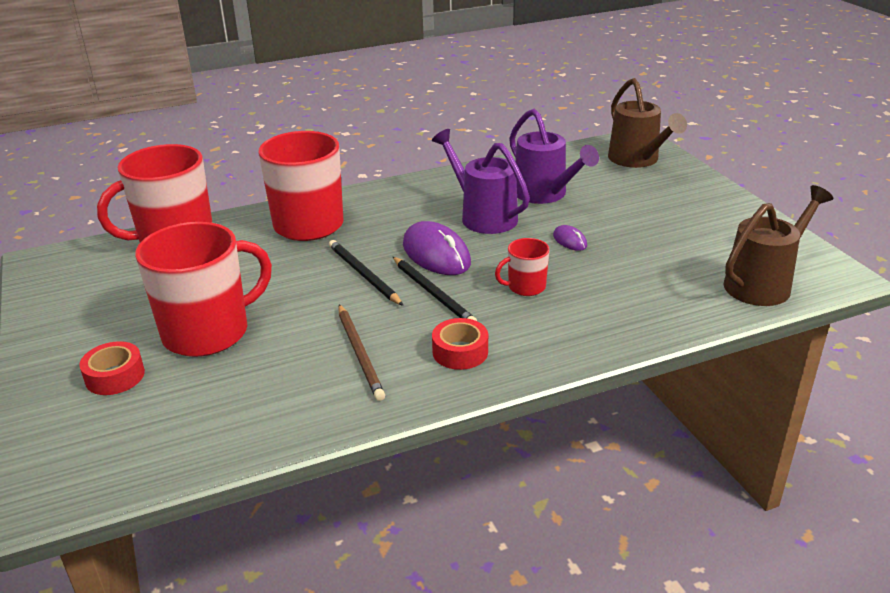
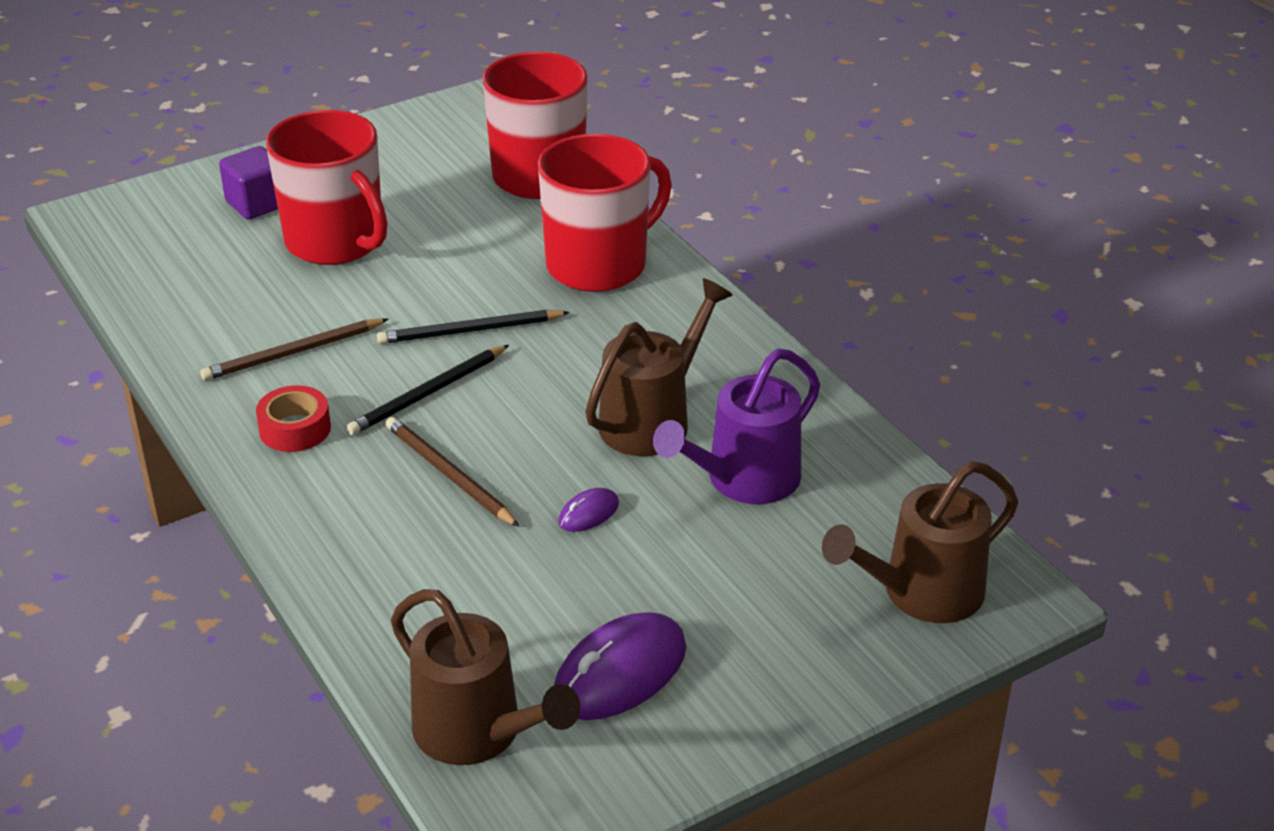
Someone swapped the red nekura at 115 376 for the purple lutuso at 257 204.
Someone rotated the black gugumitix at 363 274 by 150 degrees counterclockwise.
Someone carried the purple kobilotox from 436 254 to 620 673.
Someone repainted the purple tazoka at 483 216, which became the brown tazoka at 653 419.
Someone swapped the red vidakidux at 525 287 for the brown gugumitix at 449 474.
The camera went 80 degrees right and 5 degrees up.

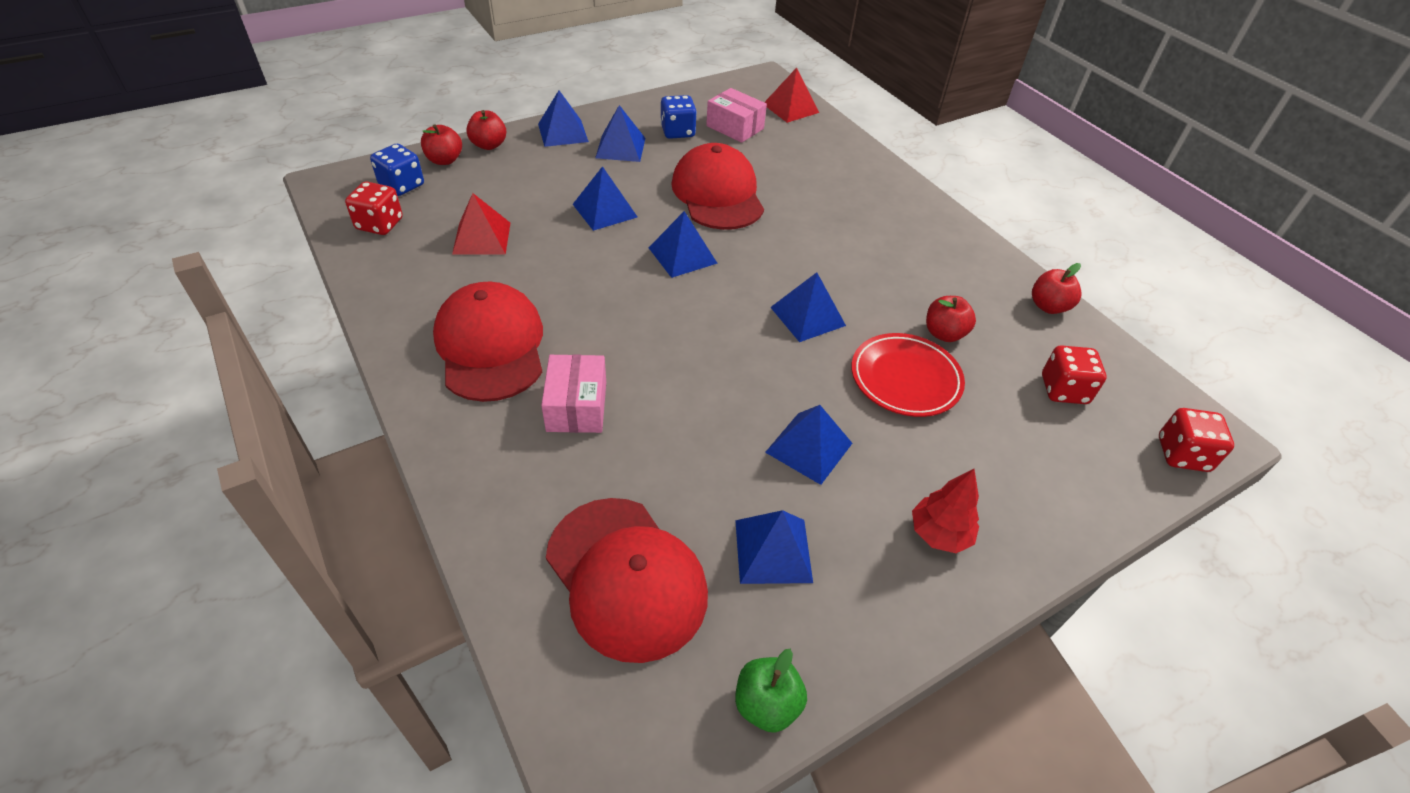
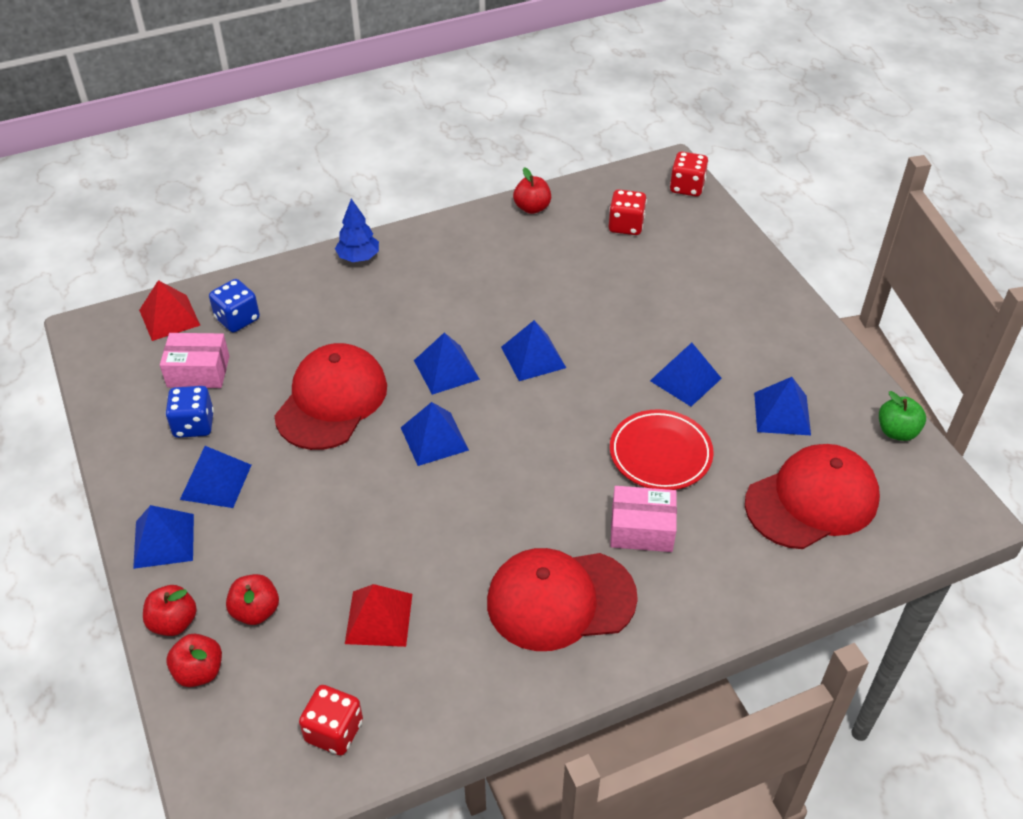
Someone carried the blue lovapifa from 402 185 to 237 319.
Someone carried the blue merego from 605 210 to 446 369.
Someone rotated the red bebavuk at 717 194 by 120 degrees clockwise.
Someone rotated the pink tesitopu at 735 127 by 45 degrees clockwise.
Someone carried the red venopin from 905 379 to 660 454.
Someone took away the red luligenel at 939 534.
Someone carried the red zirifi from 944 333 to 256 611.
Someone put down the blue luligenel at 358 257.
The camera went 80 degrees left and 0 degrees up.

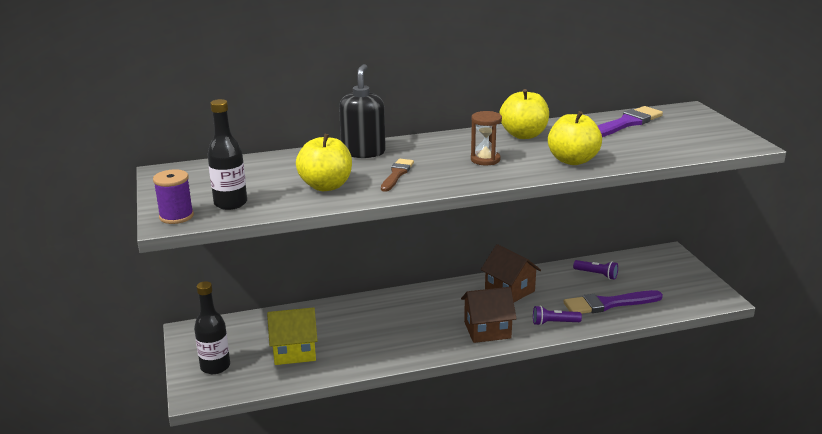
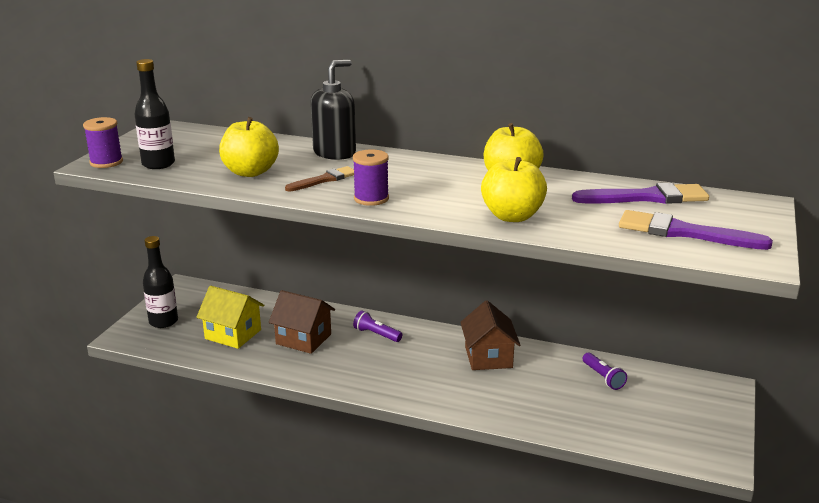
Someone carried the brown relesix from 487 330 to 303 339.
Someone took away the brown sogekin at 485 159.
Someone carried the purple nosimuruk from 554 323 to 376 334.
Someone carried the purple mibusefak from 608 304 to 684 232.
Someone put down the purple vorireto at 371 198.
The camera went 35 degrees right and 0 degrees up.

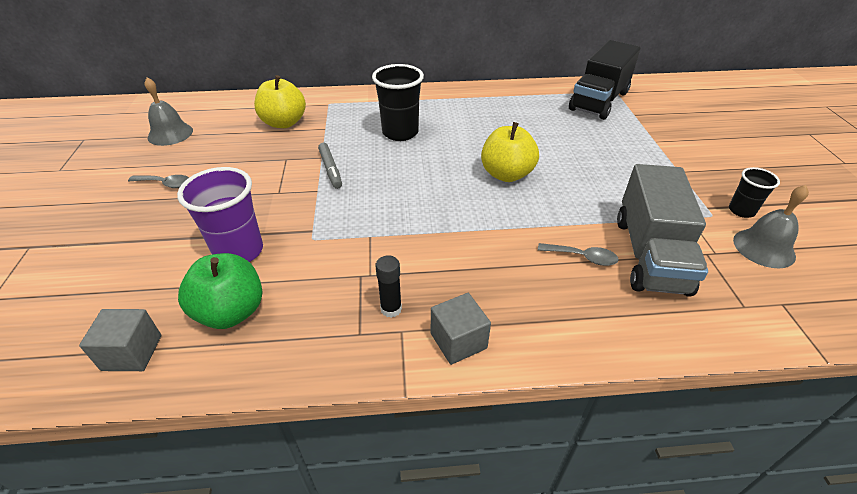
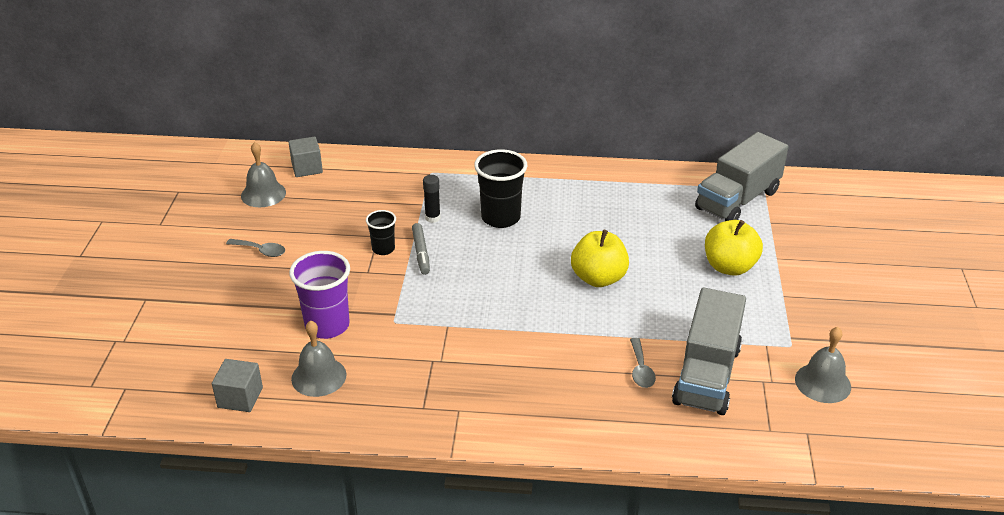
Someone swapped the green zirifi at 231 312 for the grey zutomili at 319 376.
Someone carried the yellow zirifi from 284 123 to 729 267.
Someone carried the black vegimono from 391 309 to 432 218.
Someone carried the grey lutuso from 458 341 to 307 168.
Someone rotated the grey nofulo at 582 257 by 60 degrees clockwise.
Someone repainted the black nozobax at 599 101, which became the grey nozobax at 737 200.
Someone carried the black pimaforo from 741 211 to 383 249.
The camera went 10 degrees right and 5 degrees down.

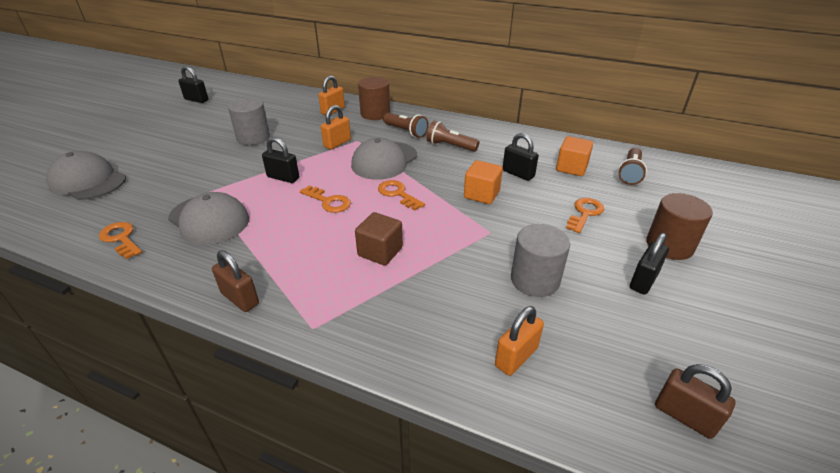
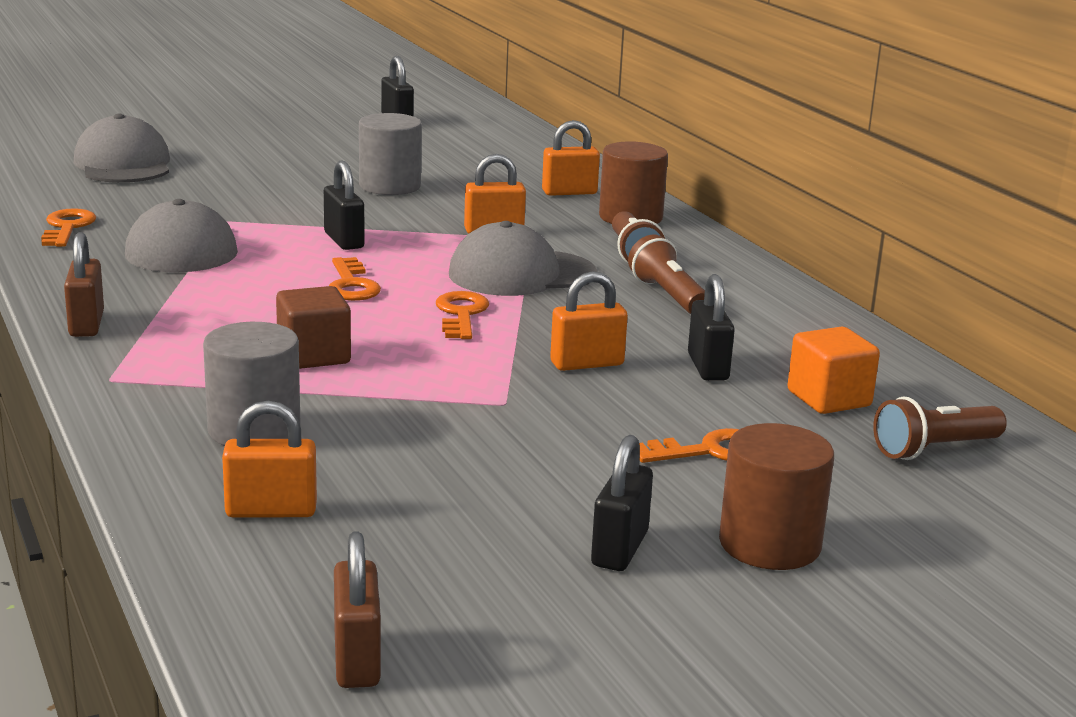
Someone swapped the orange lutuso at 481 194 for the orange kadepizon at 587 364.
Someone carried the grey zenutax from 535 280 to 254 430.
Someone rotated the black kadepizon at 643 281 by 60 degrees counterclockwise.
The camera went 40 degrees right and 15 degrees down.

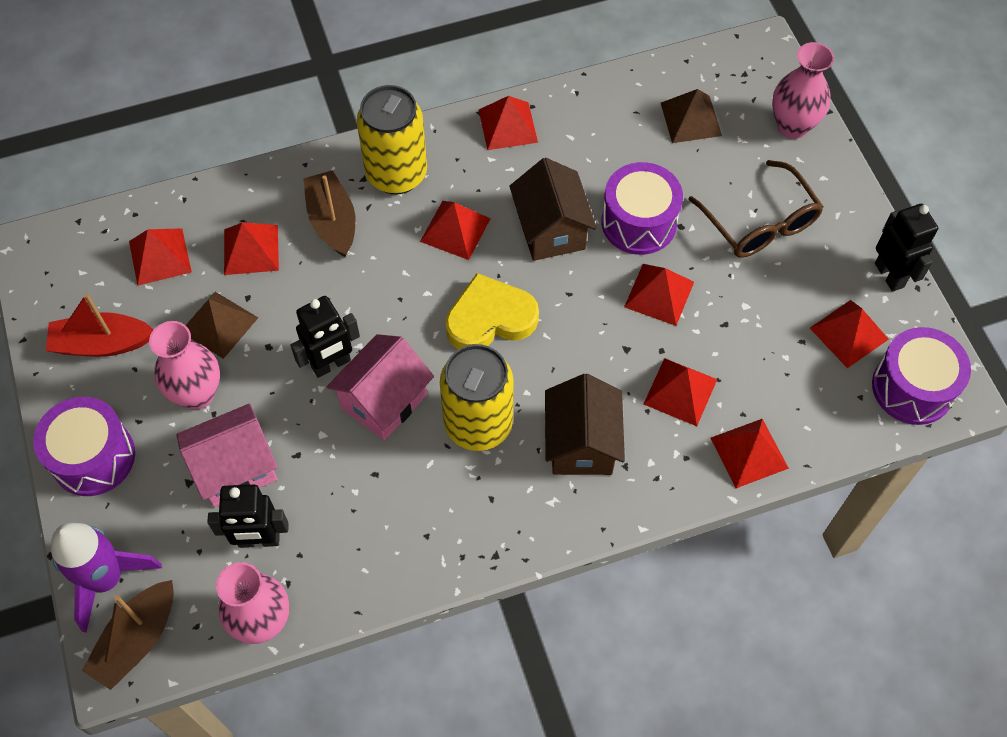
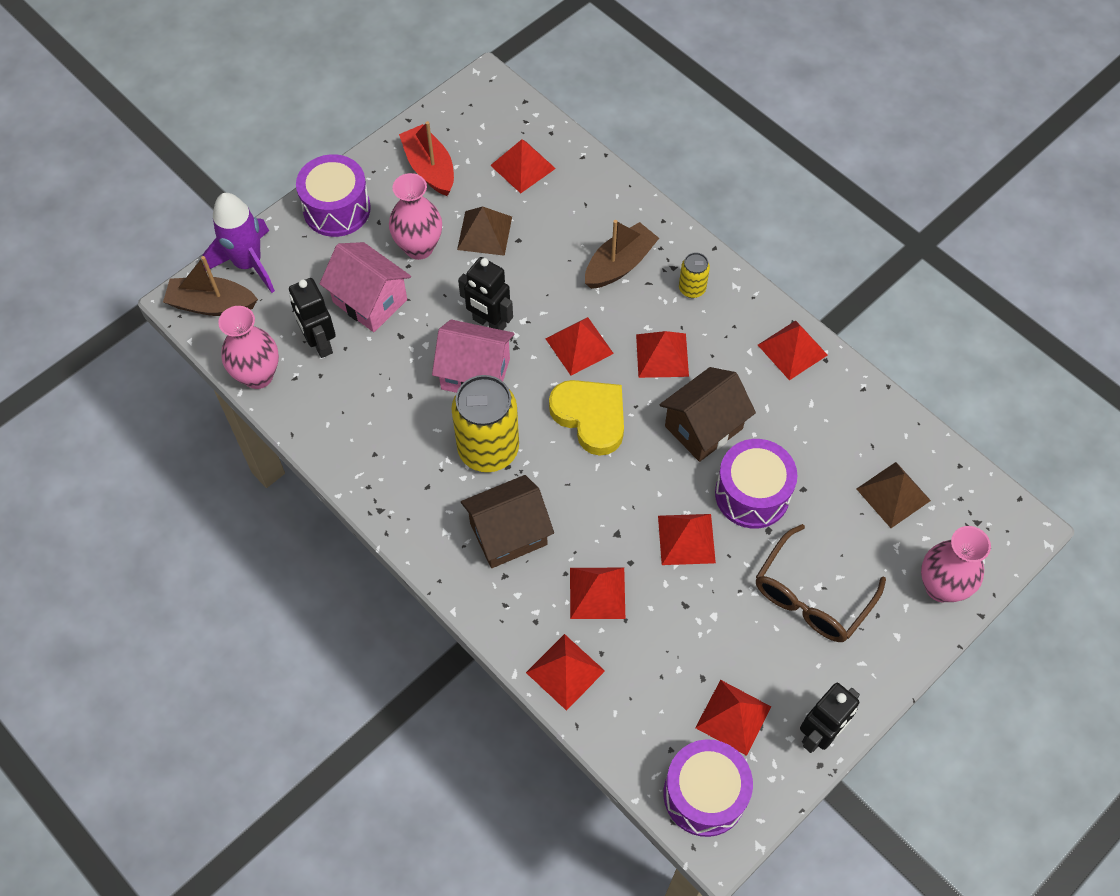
Someone carried the red merego from 251 249 to 579 346.
Someone scaled the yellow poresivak at 396 174 by 0.47.
The camera went 65 degrees right and 0 degrees up.

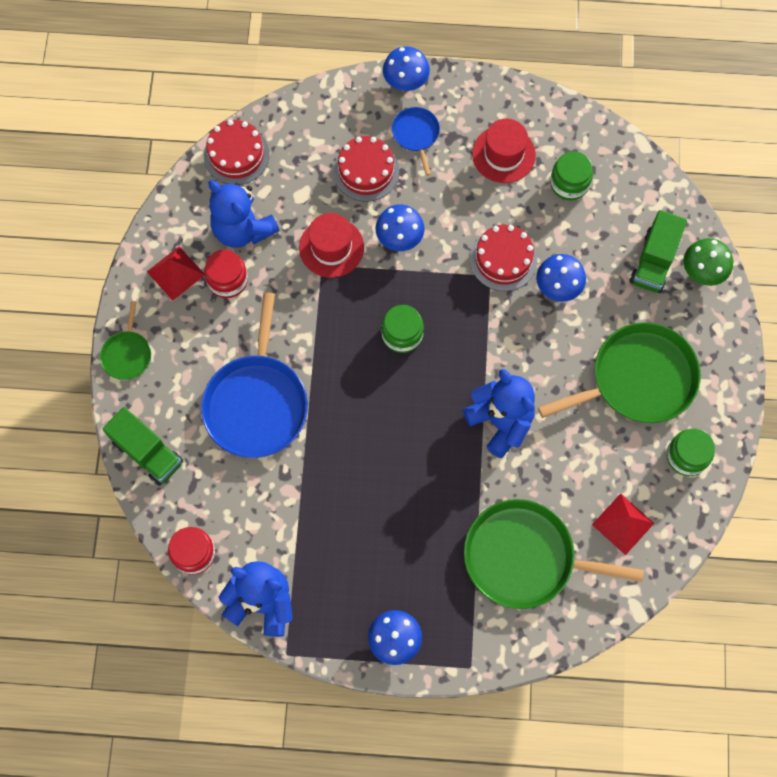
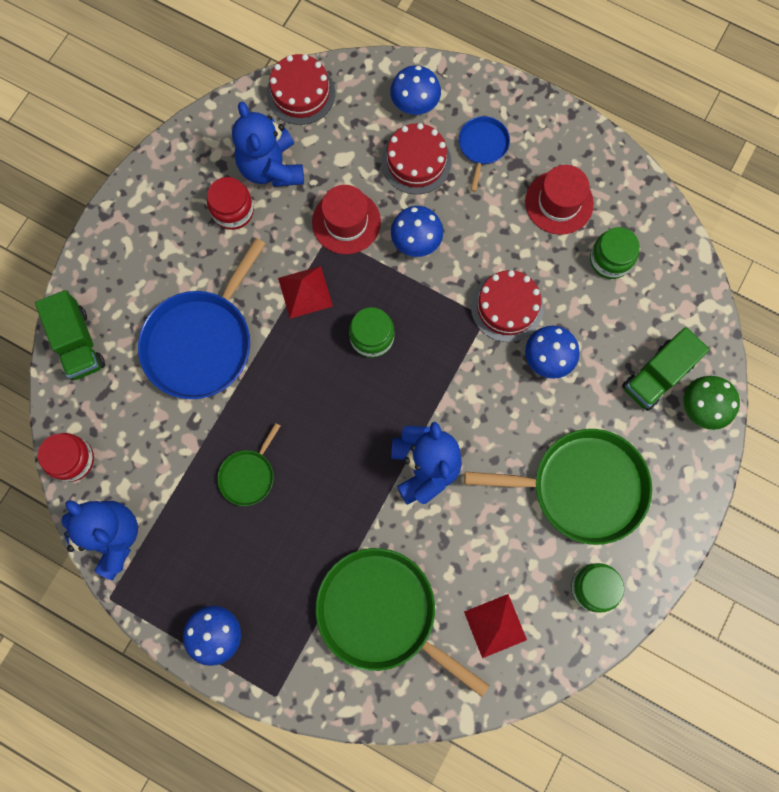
Someone carried the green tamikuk from 127 354 to 248 475.
Someone carried the red merego from 176 273 to 305 292.
Someone carried the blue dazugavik from 405 82 to 415 104.
The camera went 25 degrees right and 5 degrees up.

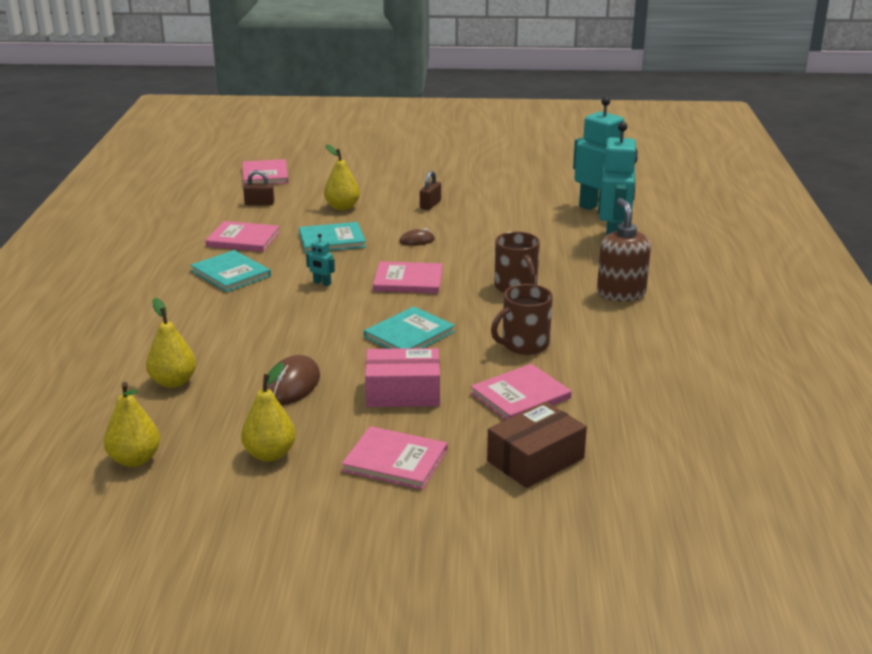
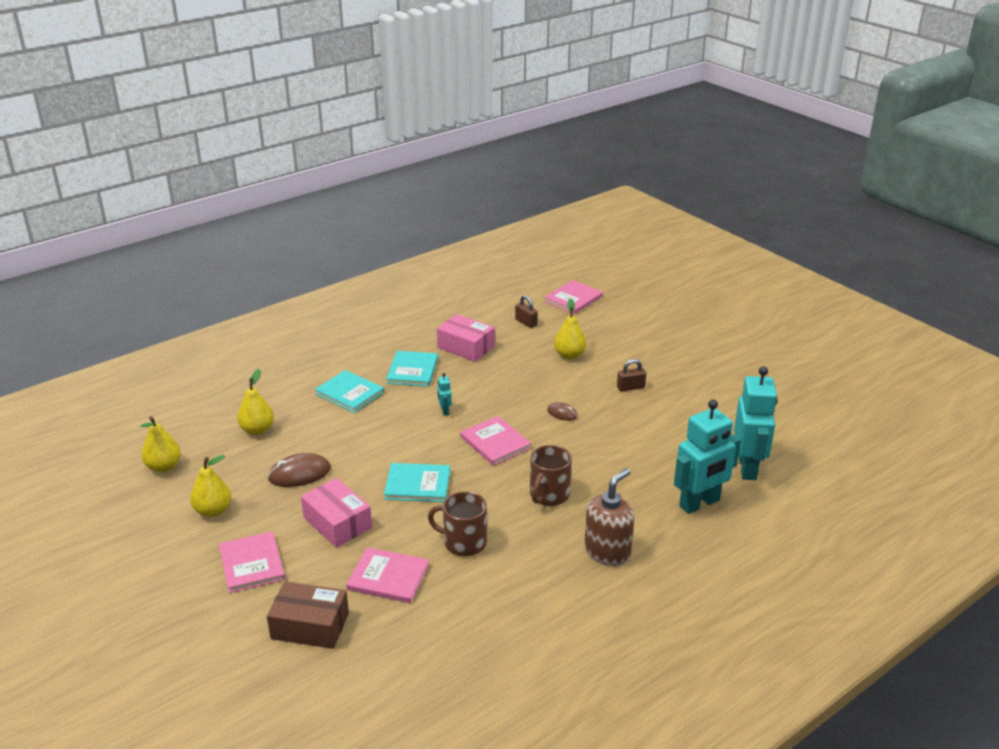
Someone swapped the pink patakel at 243 239 for the pink tesitopu at 466 347.
Someone carried the turquoise patakel from 332 240 to 349 393.
The camera went 50 degrees right and 5 degrees up.

